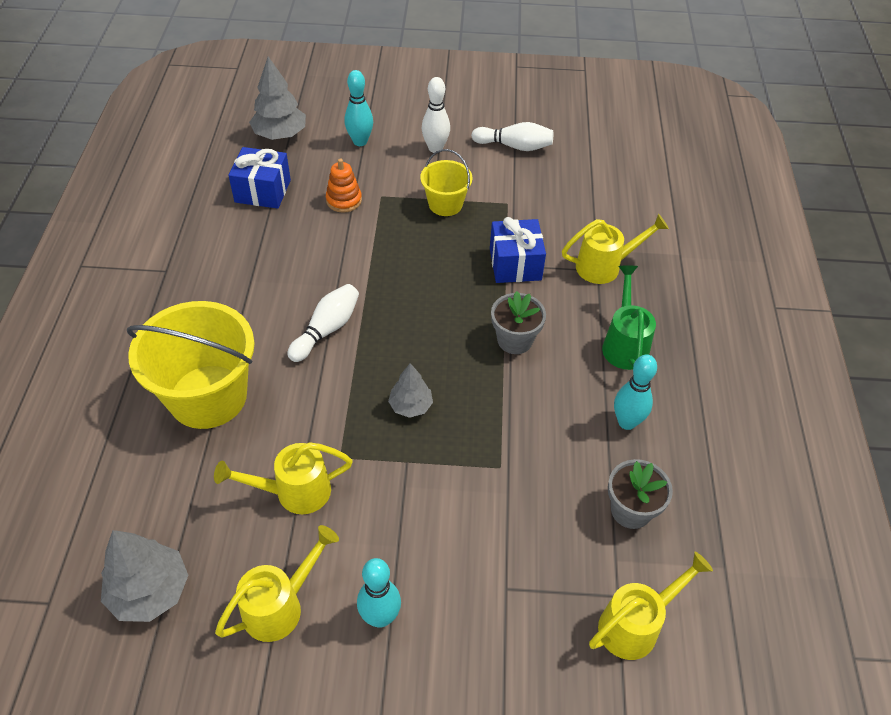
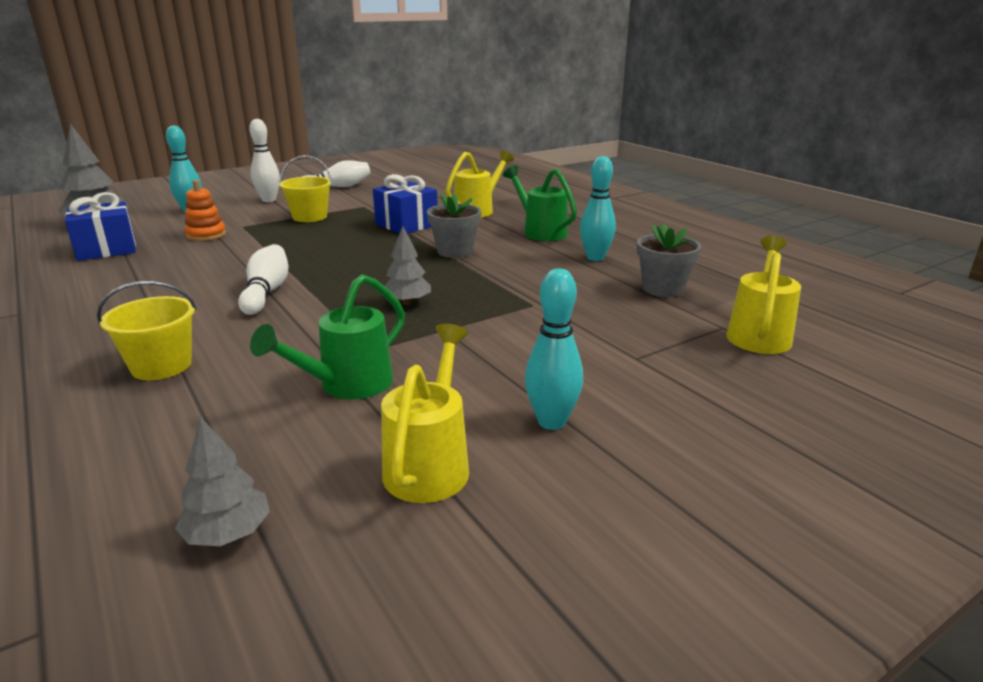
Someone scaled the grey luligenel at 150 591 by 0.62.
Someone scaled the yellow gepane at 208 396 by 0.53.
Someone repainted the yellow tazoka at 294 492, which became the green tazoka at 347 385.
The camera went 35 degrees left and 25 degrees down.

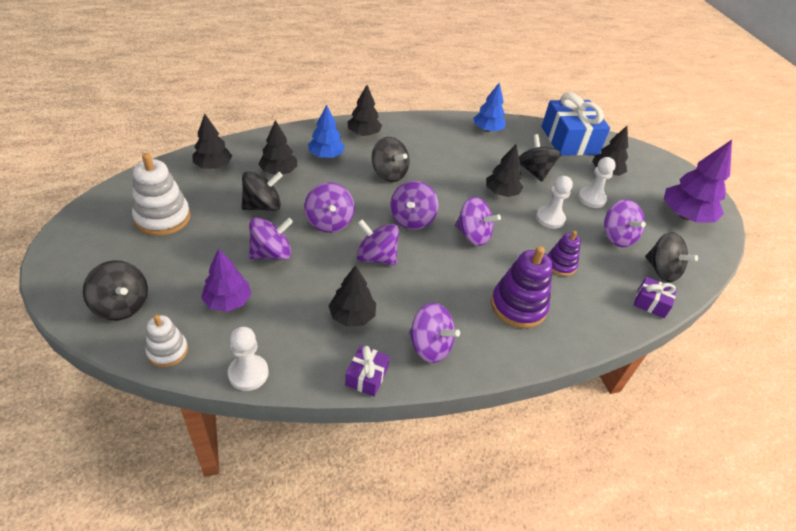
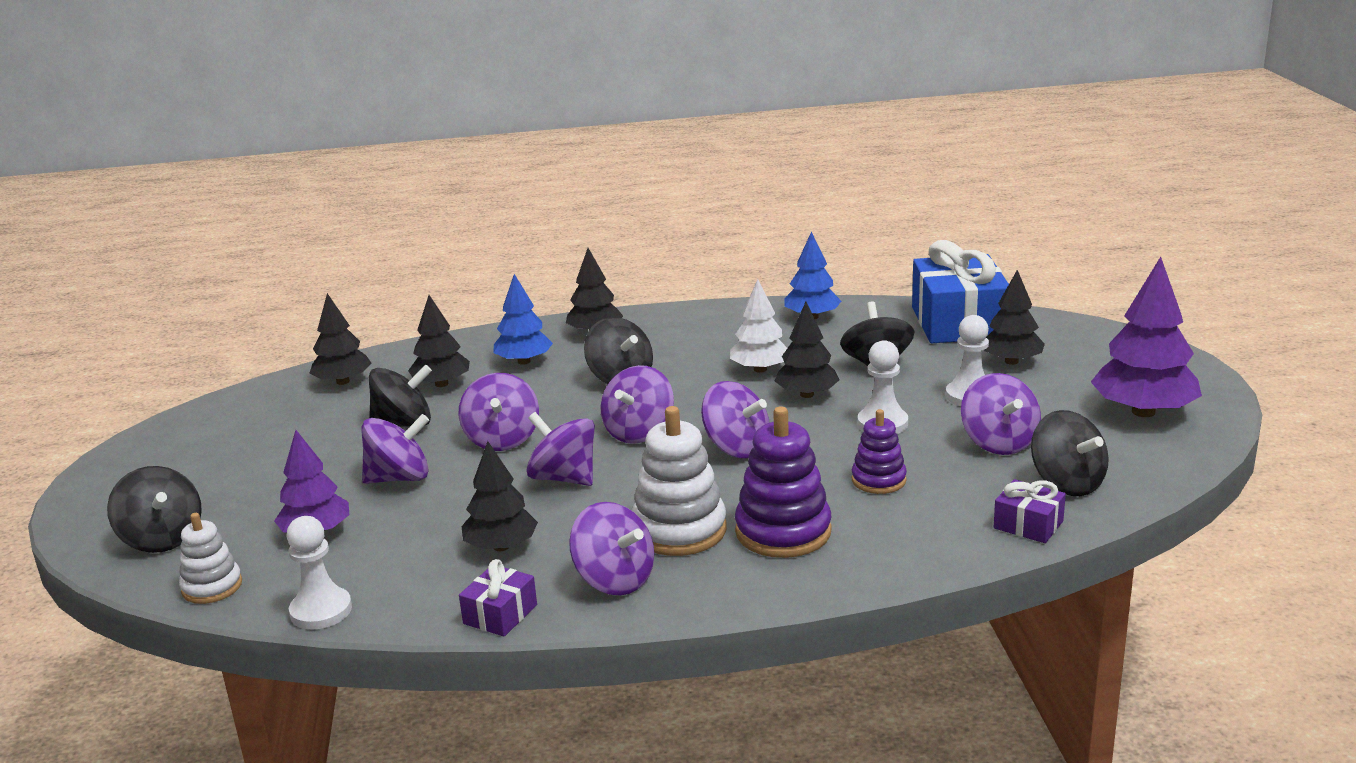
Someone carried the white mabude from 163 218 to 679 530.
Someone put down the white luligenel at 760 369.
The camera went 15 degrees right and 20 degrees down.

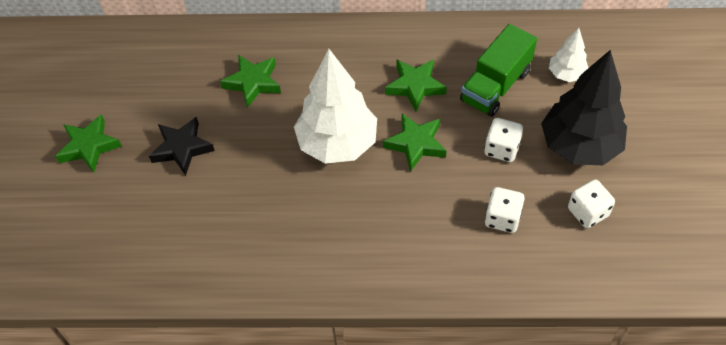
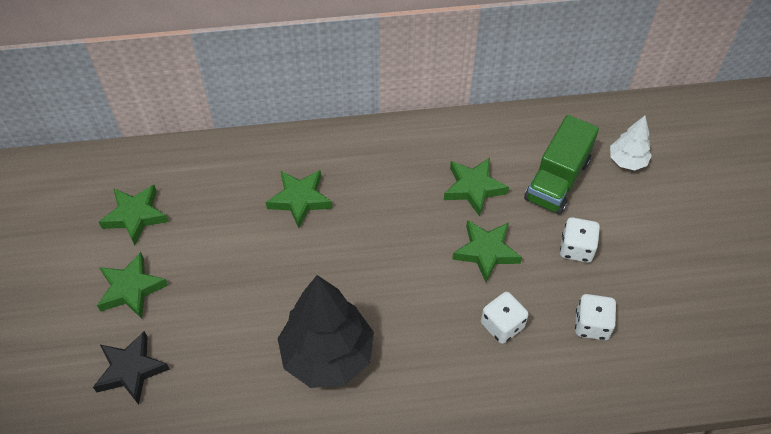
Someone carried the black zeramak from 182 148 to 131 370.
Someone took away the white luligenel at 337 144.
Someone carried the black luligenel from 579 146 to 327 356.
Someone carried the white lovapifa from 587 212 to 502 325.
Someone put down the green zeramak at 135 216.
The camera went 10 degrees left and 0 degrees up.

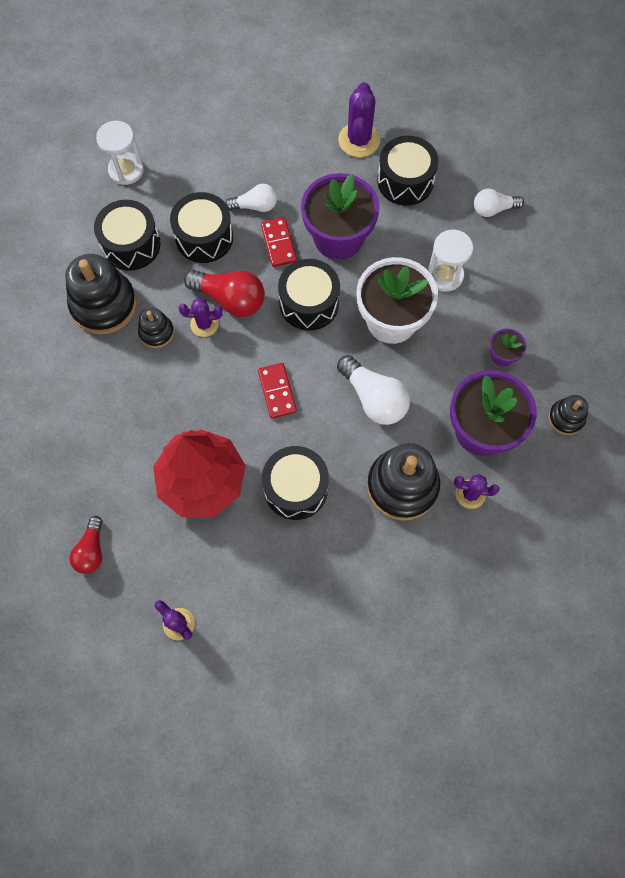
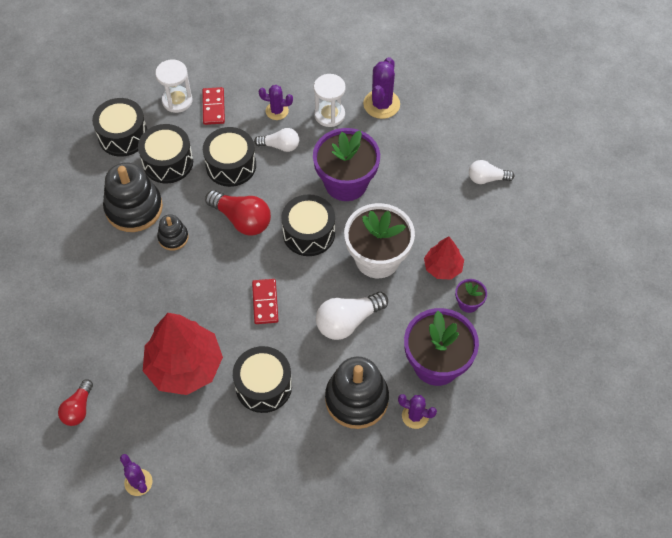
Someone carried the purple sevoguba from 204 324 to 277 111.
Someone carried the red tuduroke from 278 243 to 213 107.
Someone rotated the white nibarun at 374 398 by 90 degrees clockwise.
Someone carried the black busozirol from 405 181 to 123 136.
Someone carried the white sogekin from 445 275 to 329 115.
Someone took away the black mabude at 566 418.
Someone put down the red luligenel at 443 267.
The camera went 10 degrees right and 10 degrees down.

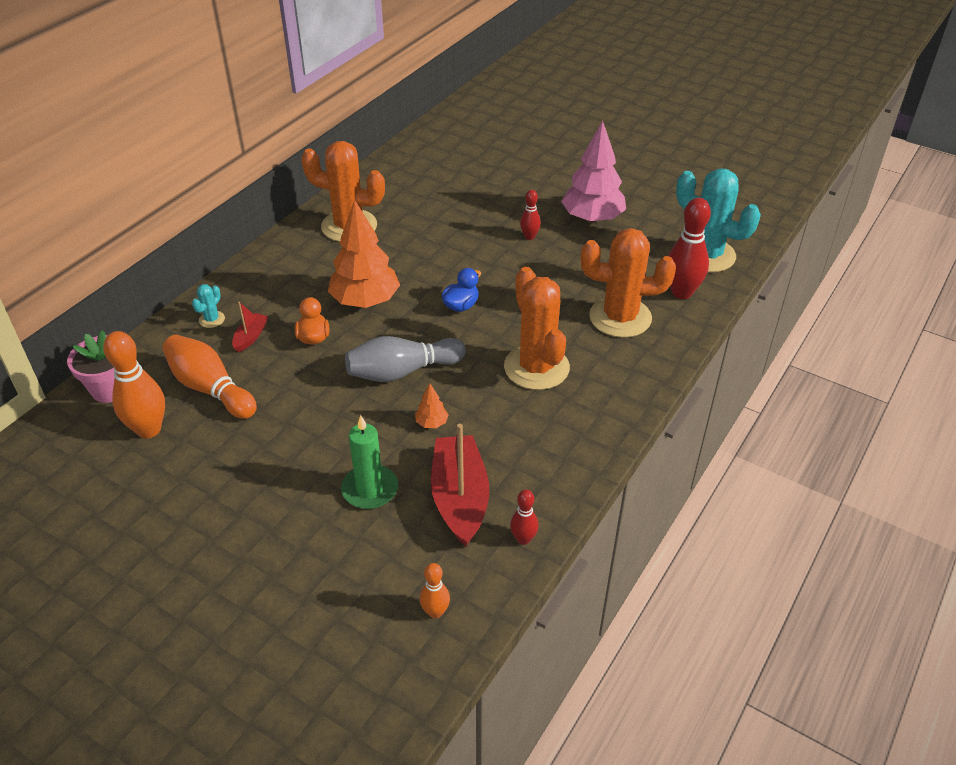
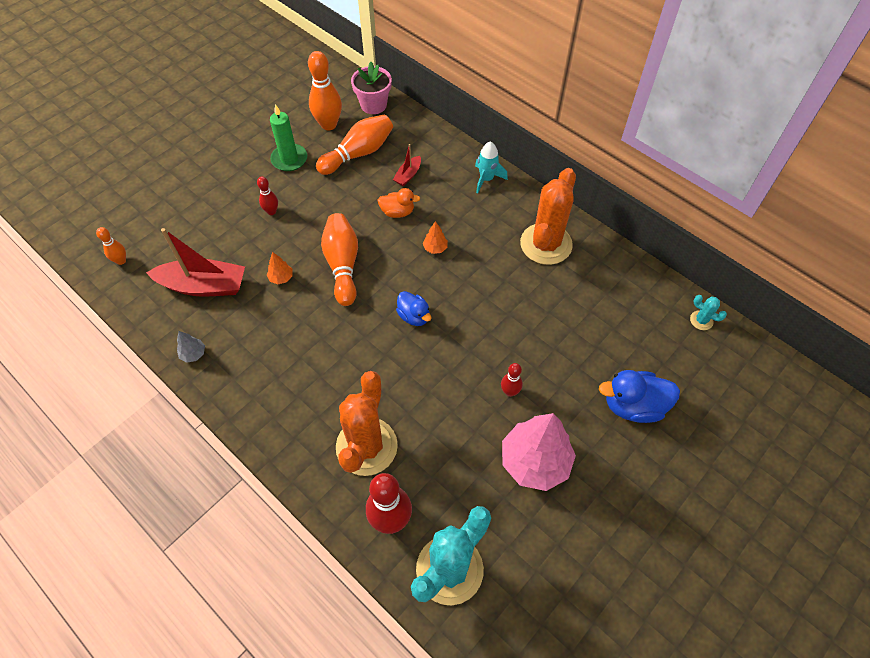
Someone carried the turquoise sevoguba from 212 319 to 701 320.
Someone rotated the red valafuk at 250 337 by 90 degrees clockwise.
Someone scaled the orange luligenel at 365 301 by 0.41.
Someone carried the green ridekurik from 370 489 to 289 159.
Someone repainted the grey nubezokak at 402 371, which became the orange nubezokak at 343 265.
Someone took away the orange sevoguba at 536 367.
Someone carried the red nubezokak from 523 539 to 271 211.
Someone put down the grey luligenel at 193 354.
Someone put down the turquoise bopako at 486 179.
Someone put down the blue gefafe at 633 405.
The camera went 100 degrees right and 15 degrees up.

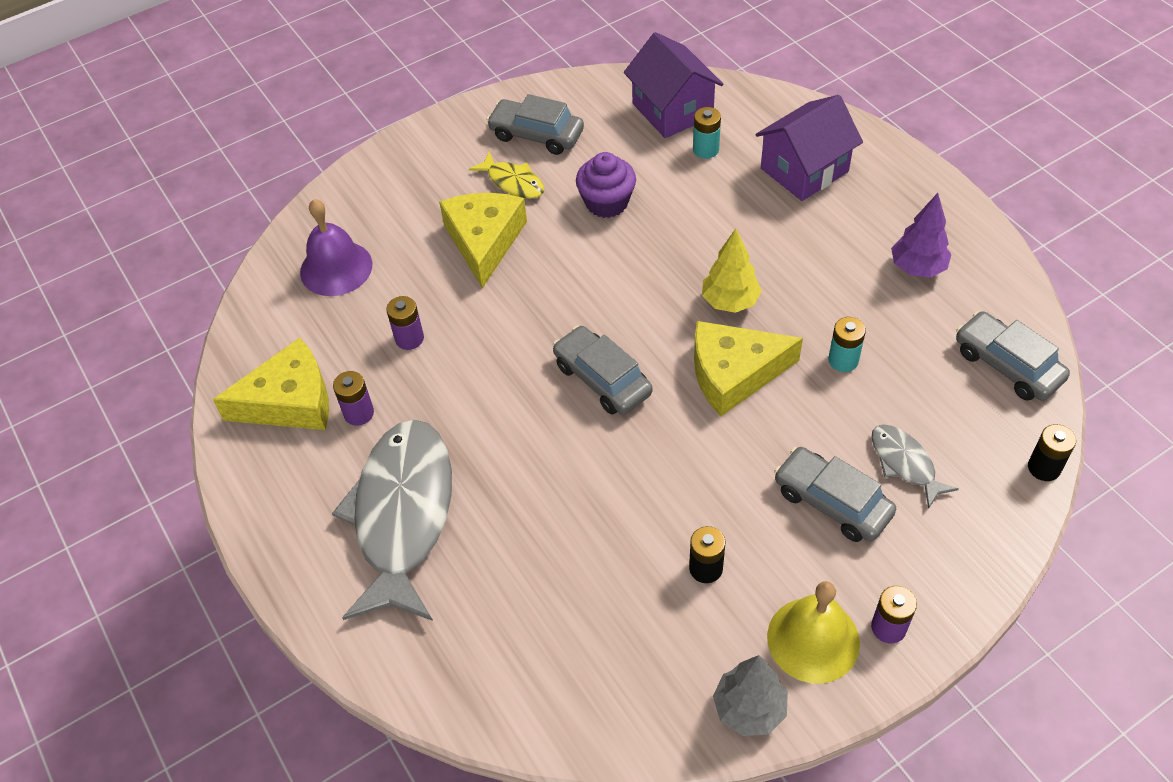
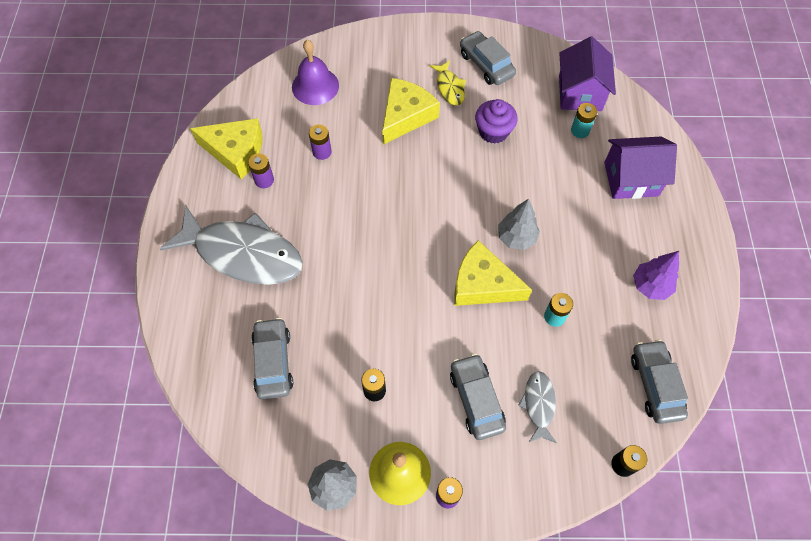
Someone rotated the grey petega at 403 515 by 75 degrees clockwise.
Someone carried the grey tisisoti from 602 379 to 273 362.
Someone repainted the yellow luligenel at 730 301, which became the grey luligenel at 516 238.
The camera went 30 degrees right and 10 degrees up.

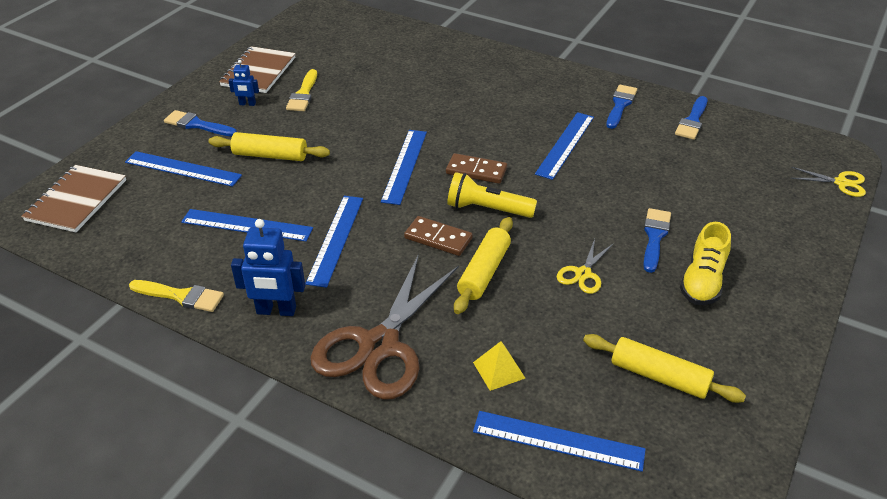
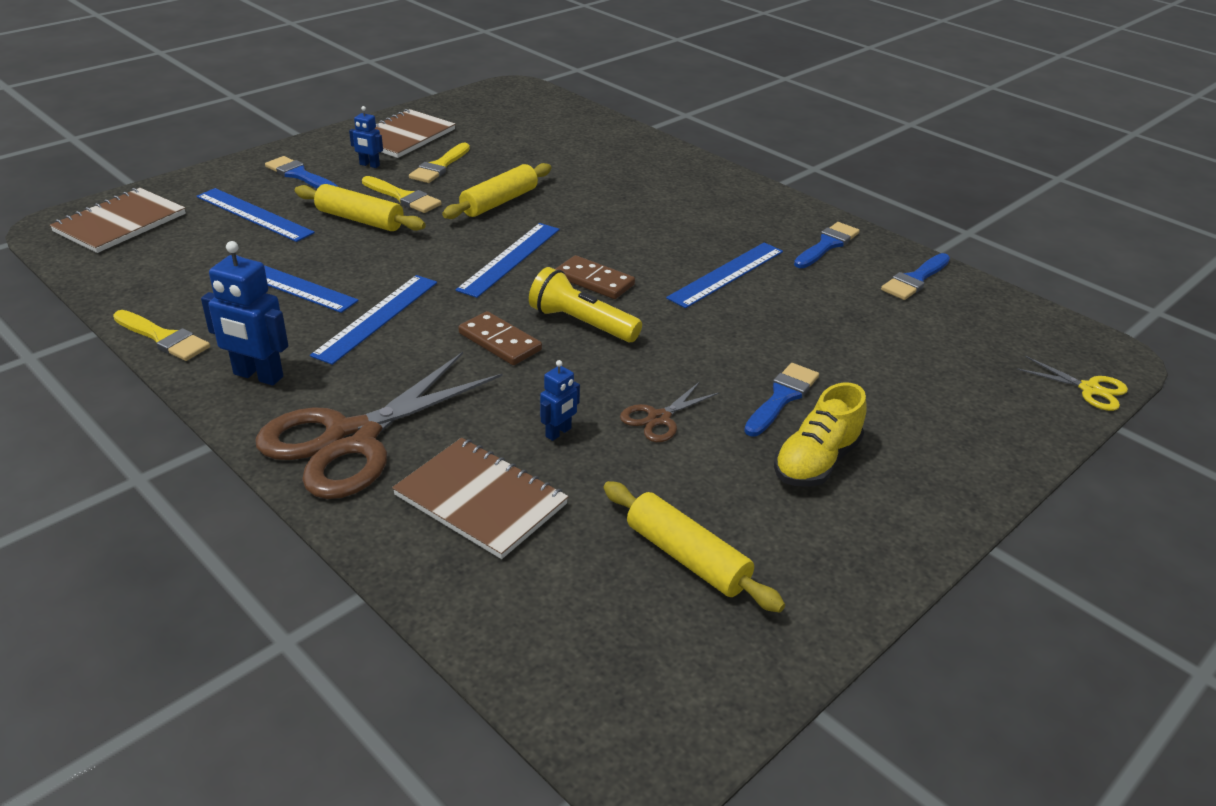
Someone carried the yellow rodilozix from 484 272 to 499 202.
Someone swapped the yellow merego at 499 370 for the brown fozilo at 480 500.
Someone took away the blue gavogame at 558 440.
Someone repainted the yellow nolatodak at 583 274, which became the brown nolatodak at 659 418.
Someone put down the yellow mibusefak at 403 197.
Someone put down the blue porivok at 558 432.
The camera went 15 degrees right and 5 degrees down.

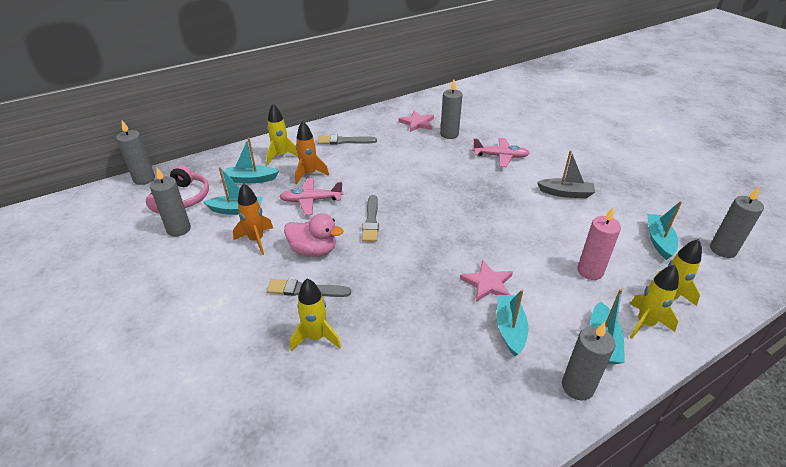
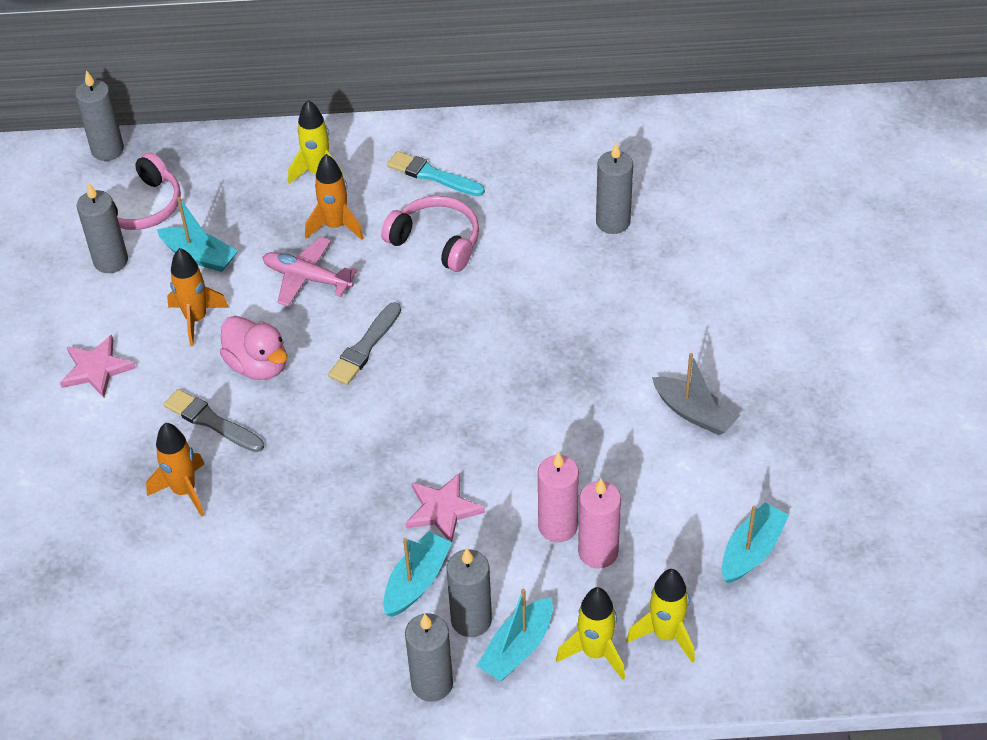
Someone took away the turquoise valafuk at 251 179.
Someone repainted the yellow bopako at 316 337, which became the orange bopako at 184 491.
Someone repainted the grey mibusefak at 344 141, which became the turquoise mibusefak at 432 175.
Someone carried the pink zeramak from 417 123 to 96 369.
Someone took away the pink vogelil at 500 156.
Someone carried the grey ridekurik from 722 250 to 471 620.
Someone put down the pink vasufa at 436 242.
Someone put down the pink ridekurik at 558 526.
The camera went 30 degrees right and 10 degrees up.

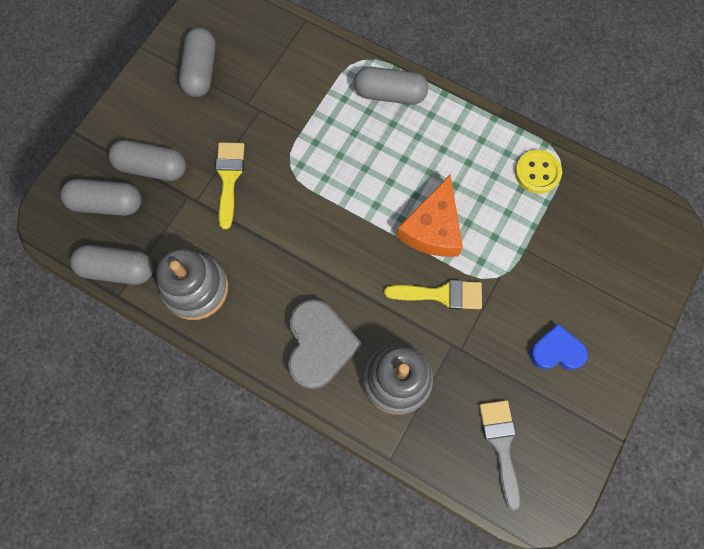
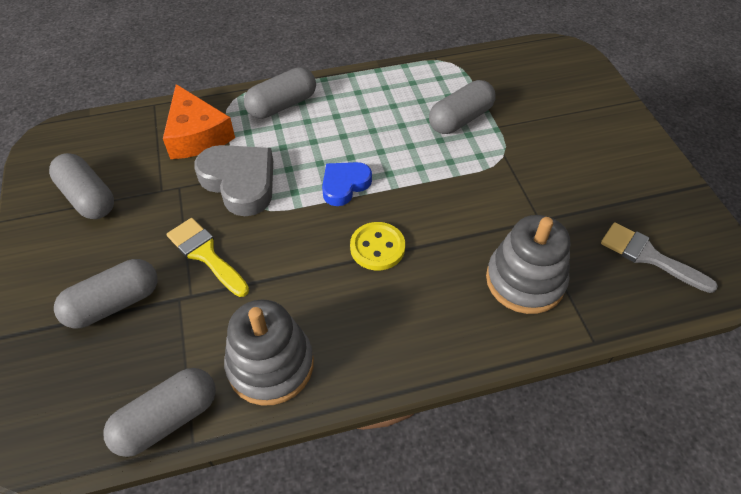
Someone carried the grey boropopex from 107 203 to 460 119.
Someone carried the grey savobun from 319 345 to 240 182.
Someone took away the yellow mibusefak at 441 294.
Someone carried the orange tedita from 432 228 to 197 135.
Someone carried the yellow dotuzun from 537 172 to 377 247.
Someone carried the blue savobun from 556 351 to 344 185.
The camera went 45 degrees left and 20 degrees down.

